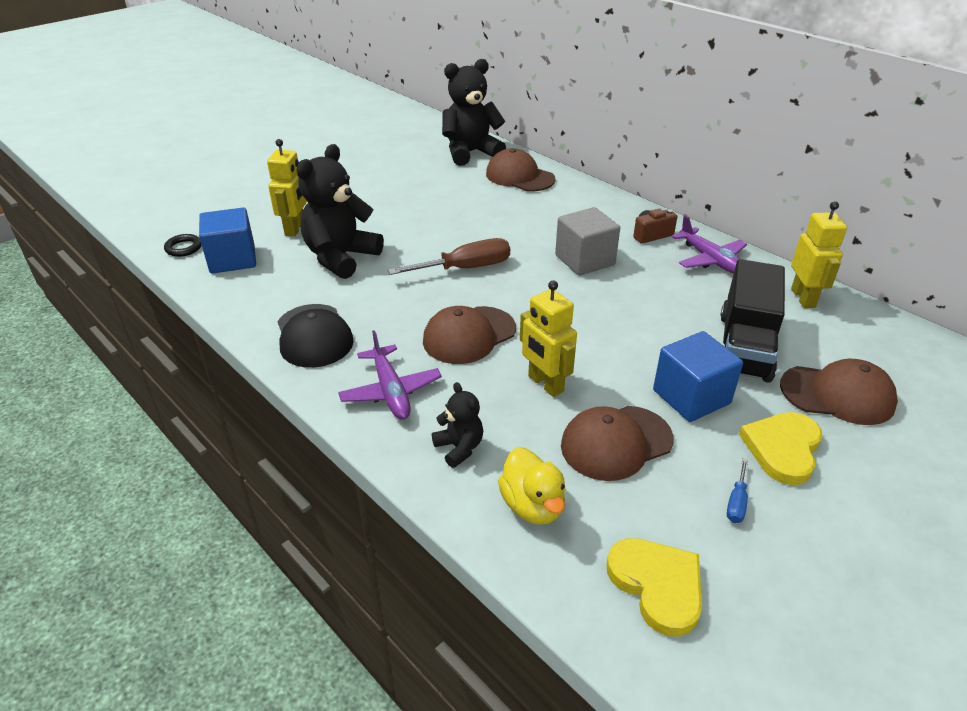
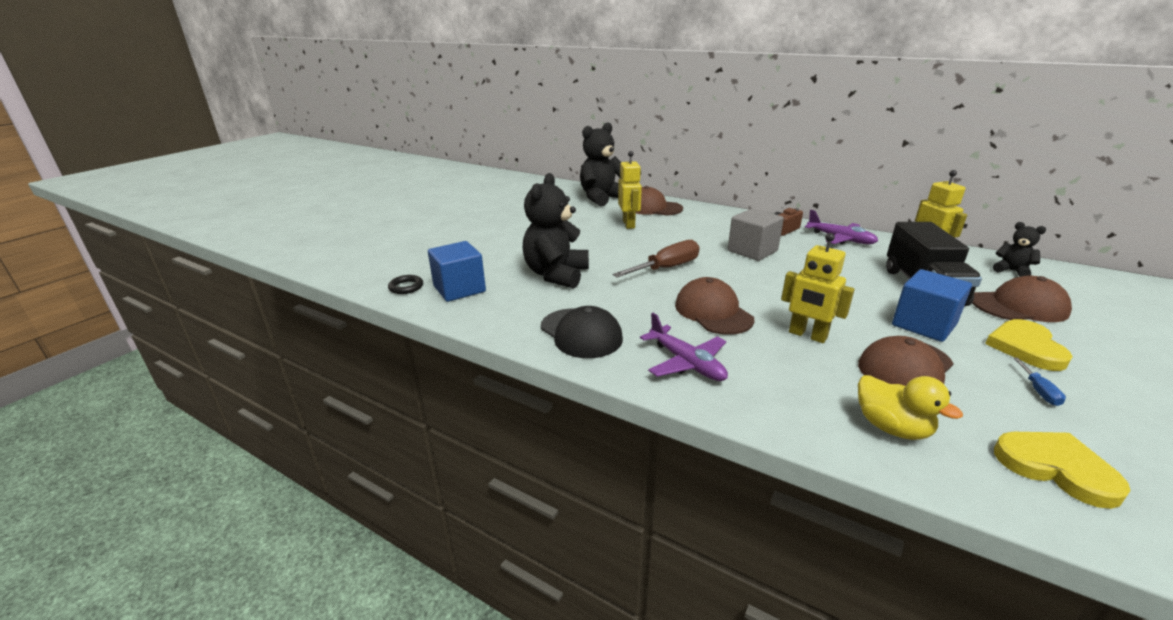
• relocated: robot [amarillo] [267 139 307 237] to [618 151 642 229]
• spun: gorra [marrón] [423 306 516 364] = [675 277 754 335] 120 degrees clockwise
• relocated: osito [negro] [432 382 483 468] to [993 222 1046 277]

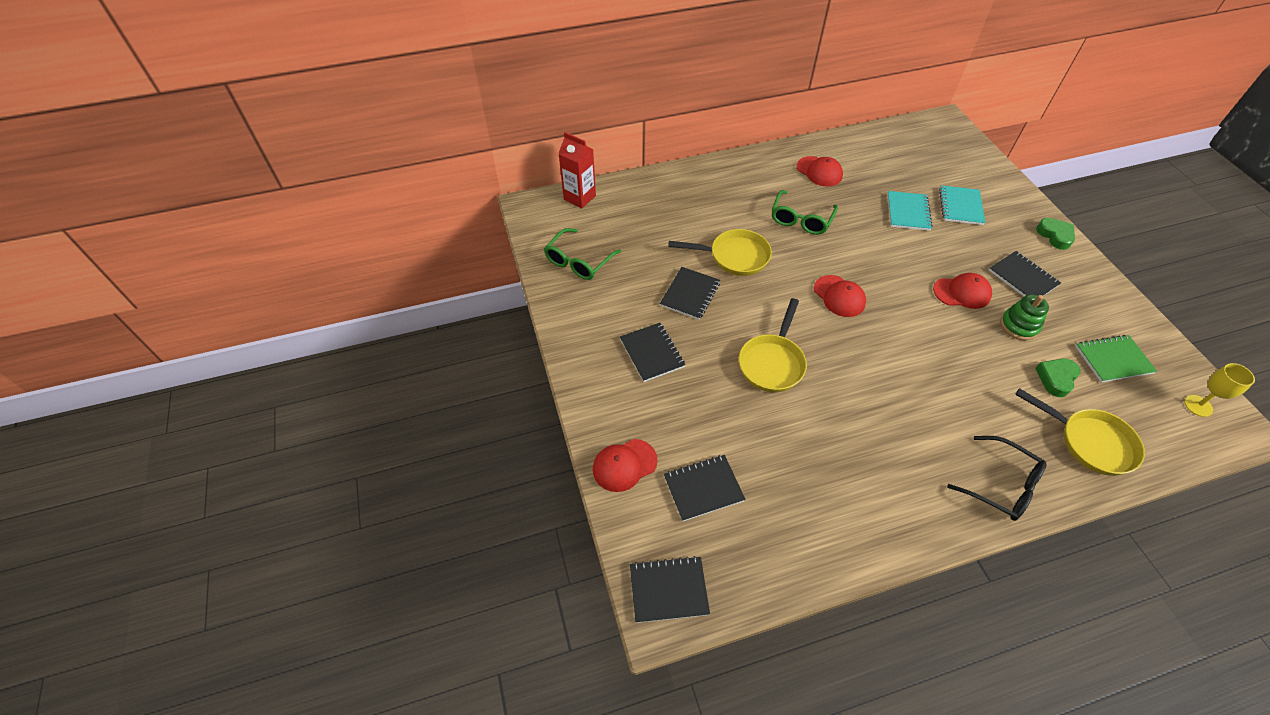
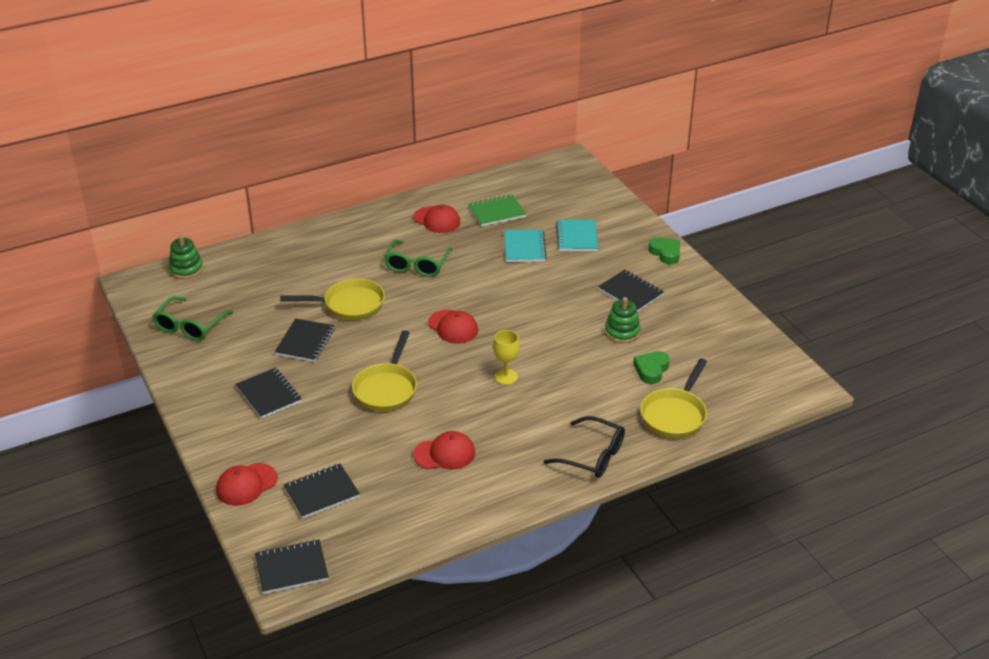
• exchanged: cartón de leche [rojo] [558 132 596 208] to juguete apilable [verde] [169 235 203 279]
• relocated: gorra [rojo] [933 273 992 309] to [413 431 475 469]
• relocated: cuaderno [verde] [1075 335 1157 382] to [468 194 526 226]
• relocated: copa [amarillo] [1184 363 1255 417] to [493 330 520 385]
• spun: sartén [amarillo] [1015 388 1145 476] = [640 358 707 438] 90 degrees clockwise

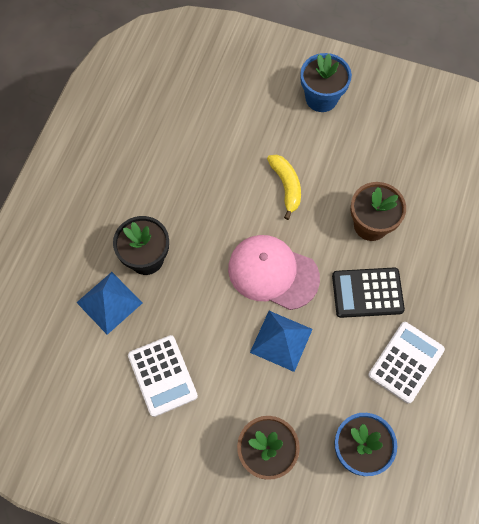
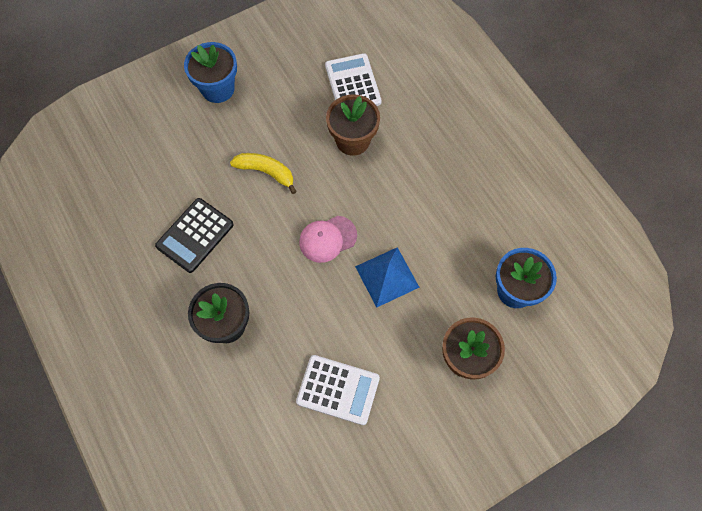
• relocated: calculadora [negro] [332 267 405 318] to [155 198 234 273]
• size: gorra [rosa] [228 235 320 310] = [299 216 357 263] x0.63
• relocated: calculadora [blanco] [368 322 445 404] to [325 53 382 106]
• missing: pirámide [azul] [76 272 142 335]

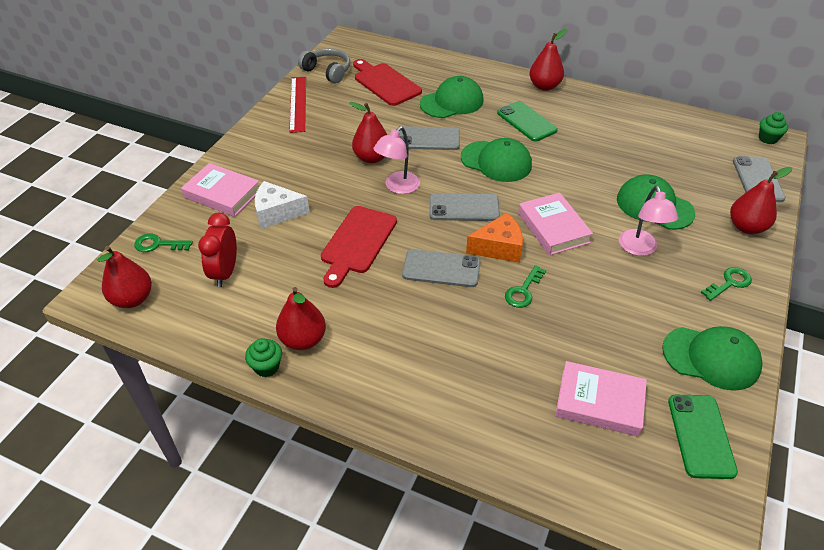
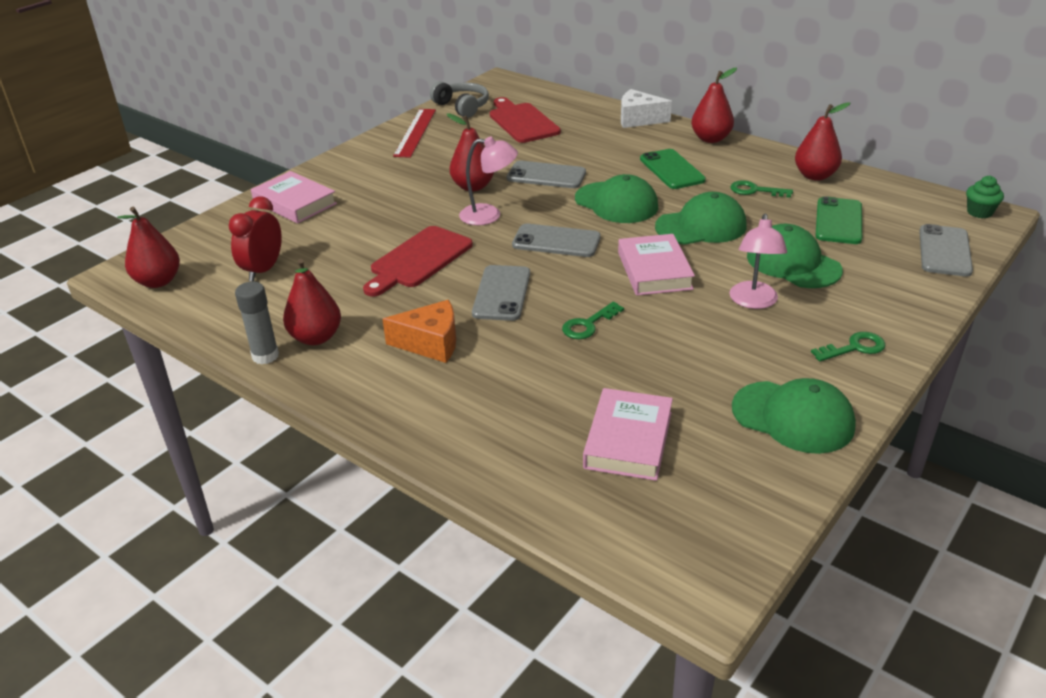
• exchanged: magdalena [verde] [245 338 282 377] to barra de pegamento [gris] [235 282 279 364]
• relocated: queso [naranja] [466 213 523 263] to [382 300 456 363]
• spun: lámpara [rosa] [373 126 420 194] = [459 136 518 225] 135 degrees counterclockwise
• spun: móvil [gris] [402 249 481 287] = [472 265 530 321] 75 degrees clockwise
• spun: libro [rosa] [555 361 647 437] = [583 388 673 481] 75 degrees clockwise
• relocated: queso [blanco] [255 181 310 229] to [621 89 672 128]
• relocated: gorra [verde] [420 76 484 118] to [655 192 747 245]
• relocated: llave [verde] [134 234 193 252] to [730 180 793 198]
• relocated: pera [rojo] [730 167 792 234] to [795 102 850 181]
• relocated: móvil [verde] [668 395 738 479] to [815 196 862 244]

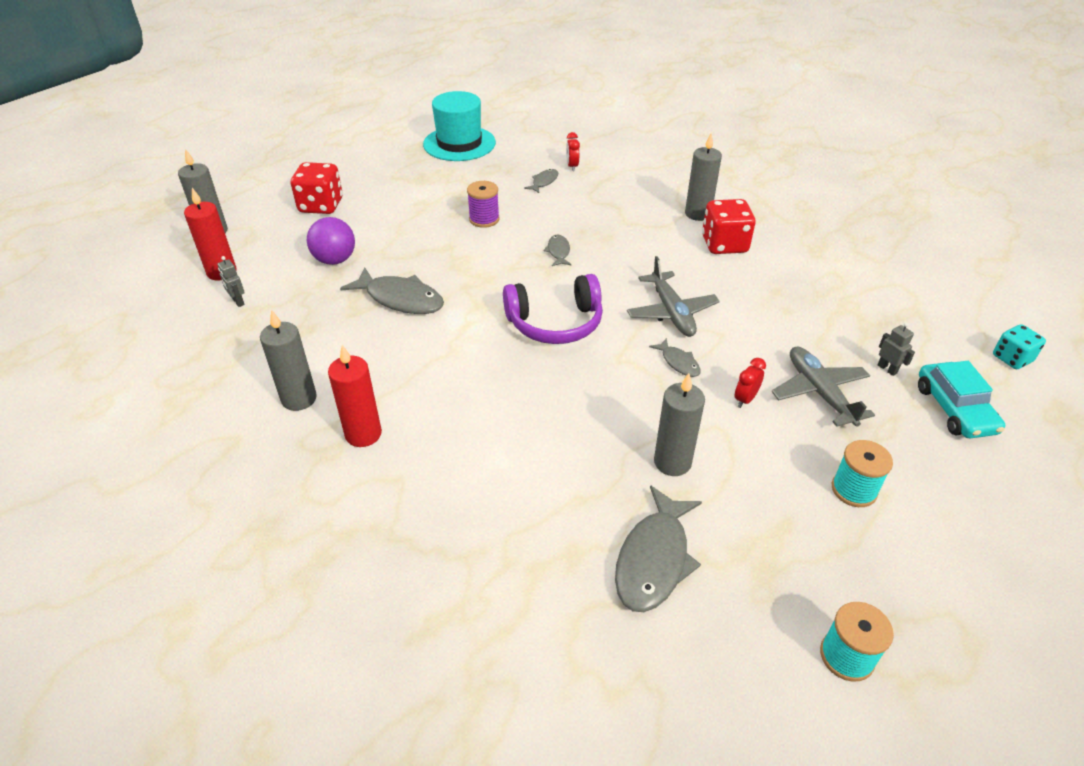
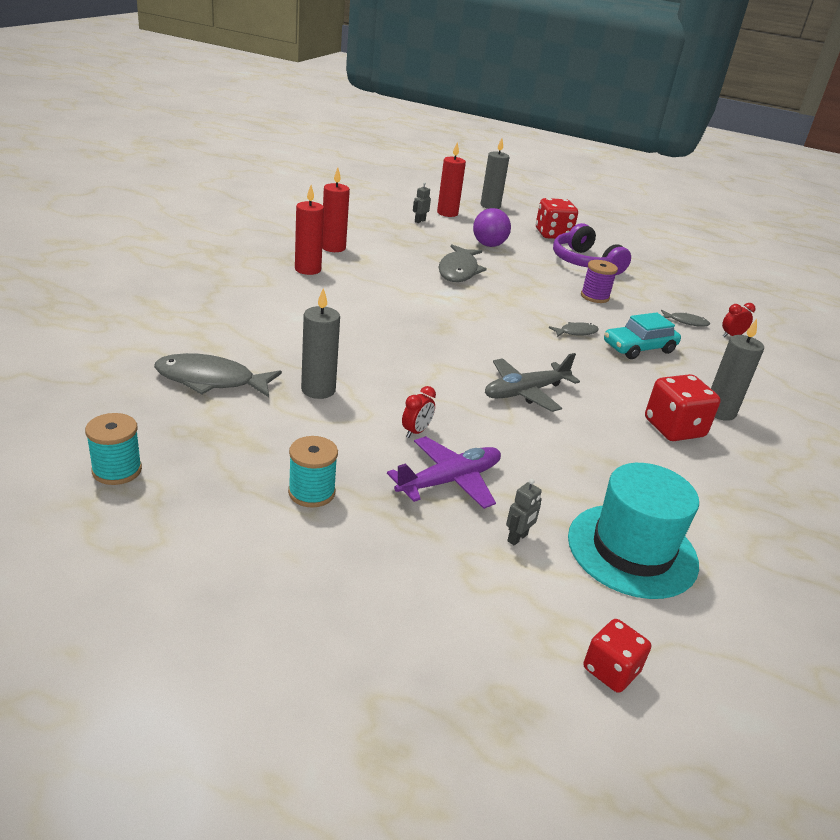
• colour: vela [gris] [260 309 317 411] to vela [rojo] [322 168 350 252]
• colour: avión [gris] [771 347 875 427] to avión [morado] [387 436 501 509]
• spun: despertador [rojo] [735 358 766 408] = [402 386 436 438] 105 degrees clockwise
• relocated: auriculares [morado] [503 274 603 344] to [553 223 631 275]
• relocated: sombrero [turquesa] [423 91 496 161] to [568 463 699 599]
• colour: dado [turquesa] [993 324 1046 369] to dado [rojo] [584 619 651 693]
• relocated: coche [turquesa] [918 361 1005 438] to [604 312 681 359]
• missing: pez [gris] [649 338 701 377]

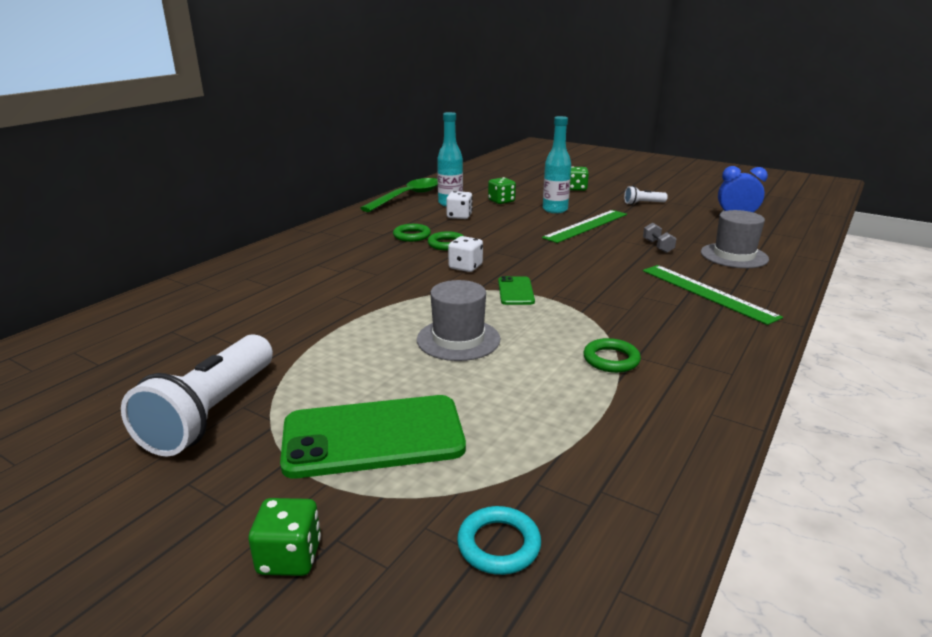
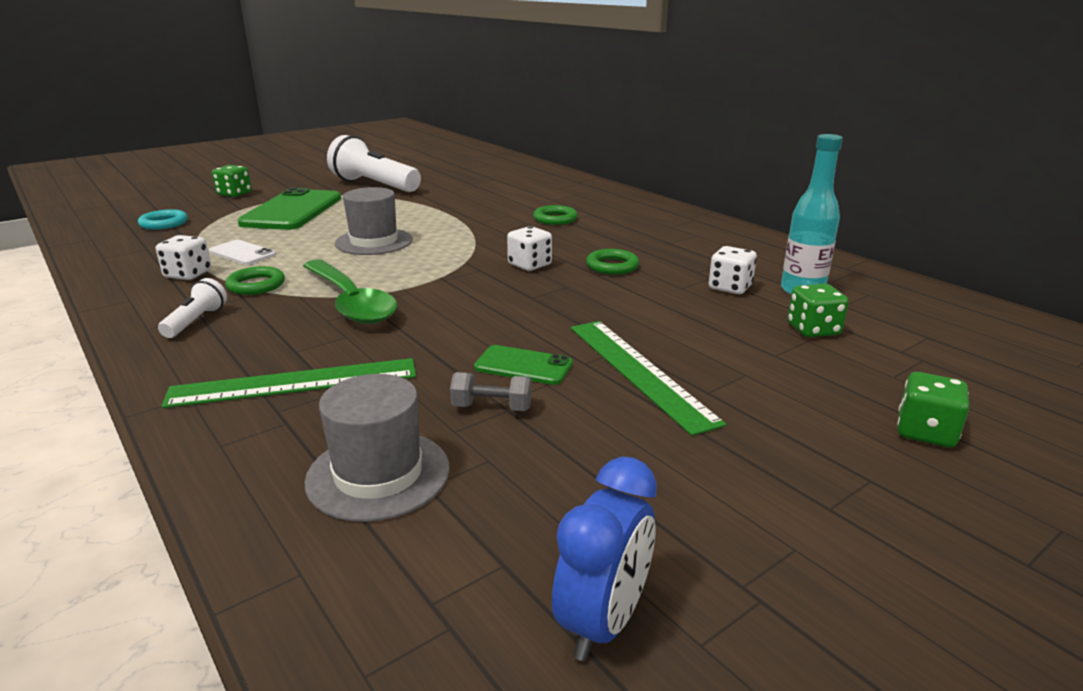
• appeared: dado [blanco] [156 235 211 280]
• relocated: lámpara de mano [blanco] [624 186 668 205] to [158 278 227 338]
• appeared: móvil [blanco] [209 240 276 265]
• relocated: cuchara [verde] [360 178 438 212] to [303 259 398 324]
• relocated: móvil [verde] [498 276 535 305] to [474 345 573 385]
• relocated: anillo [verde] [393 224 431 242] to [533 205 578 225]
• missing: botella [turquesa] [543 116 571 213]

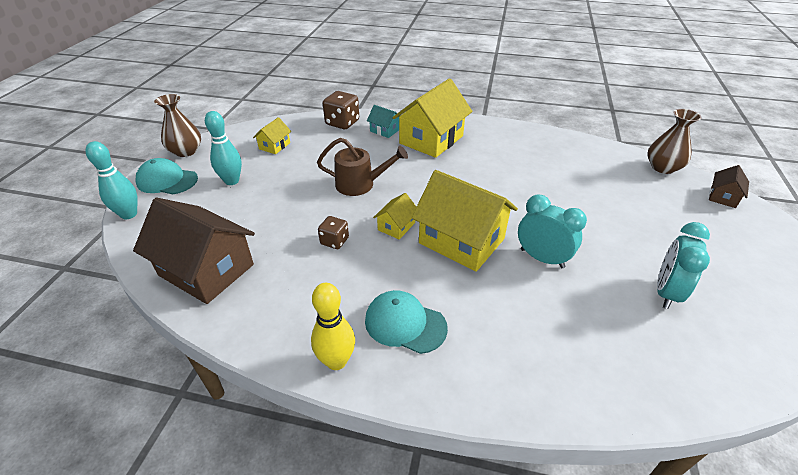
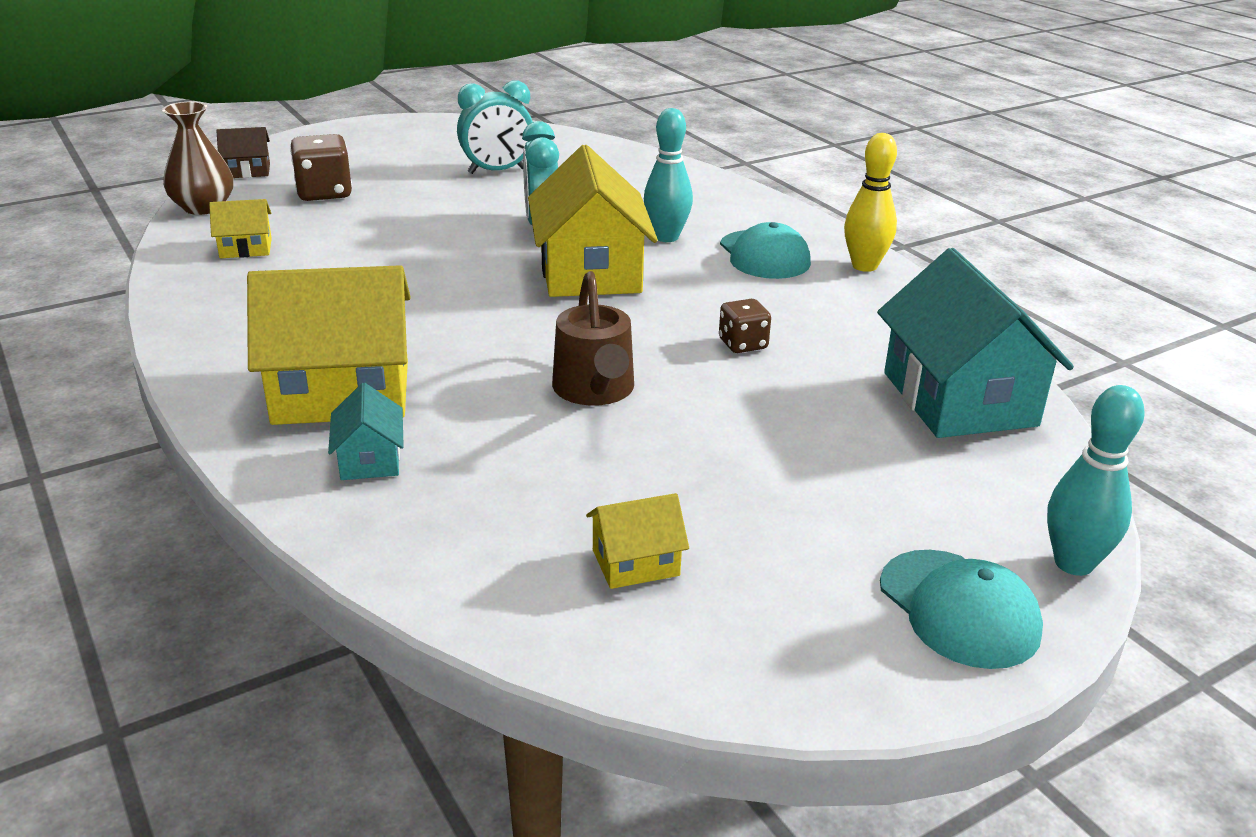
• relocated: casa [amarillo] [373 193 416 239] to [209 199 272 258]
• relocated: dado [marrón] [323 91 359 129] to [290 134 352 201]
• spun: regadera [marrón] [317 138 408 196] = [552 271 634 406] 150 degrees counterclockwise
• relocated: bolo [turquesa] [205 111 242 185] to [644 108 693 242]
• colour: casa [marrón] [133 198 255 304] to casa [turquesa] [877 248 1074 438]
• missing: florero [marrón] [154 94 201 157]

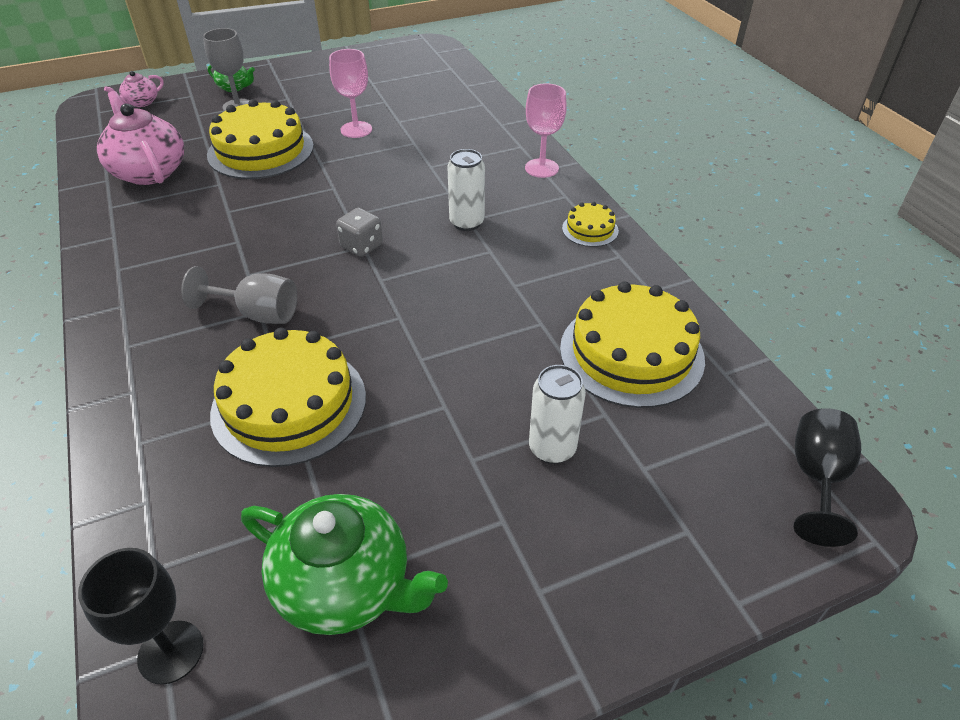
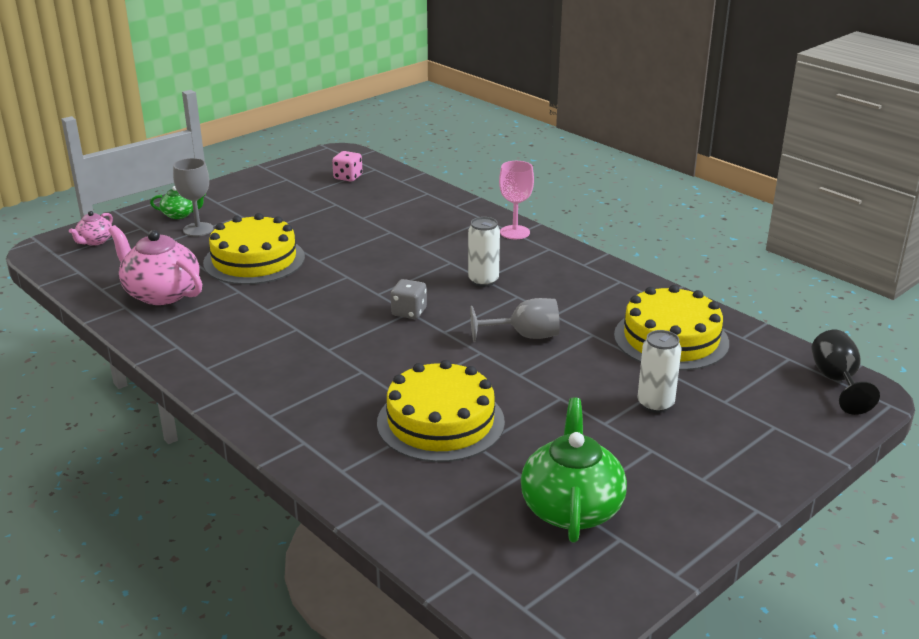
• appeared: dado [rosa] [332 151 363 182]
• relocated: copa [gris] [181 266 297 324] to [470 298 560 342]
• spun: tetera [verde] [241 494 448 635] = [521 398 627 543] 90 degrees counterclockwise
• missing: copa [negro] [78 548 204 685]
• missing: copa [rosa] [329 49 372 138]
• missing: tarta [amarillo] [562 202 619 247]

